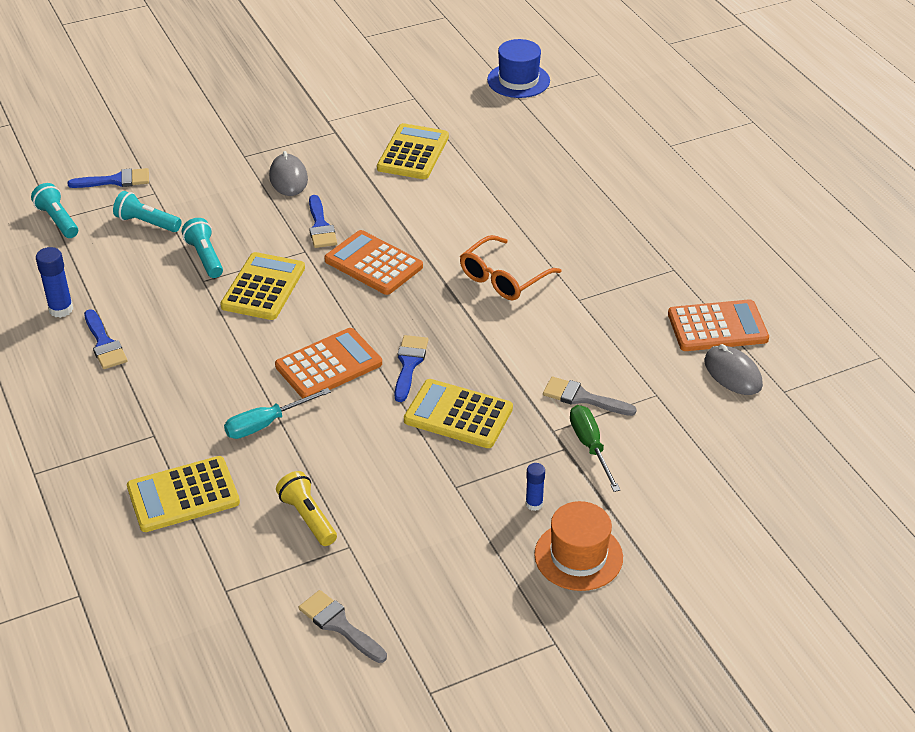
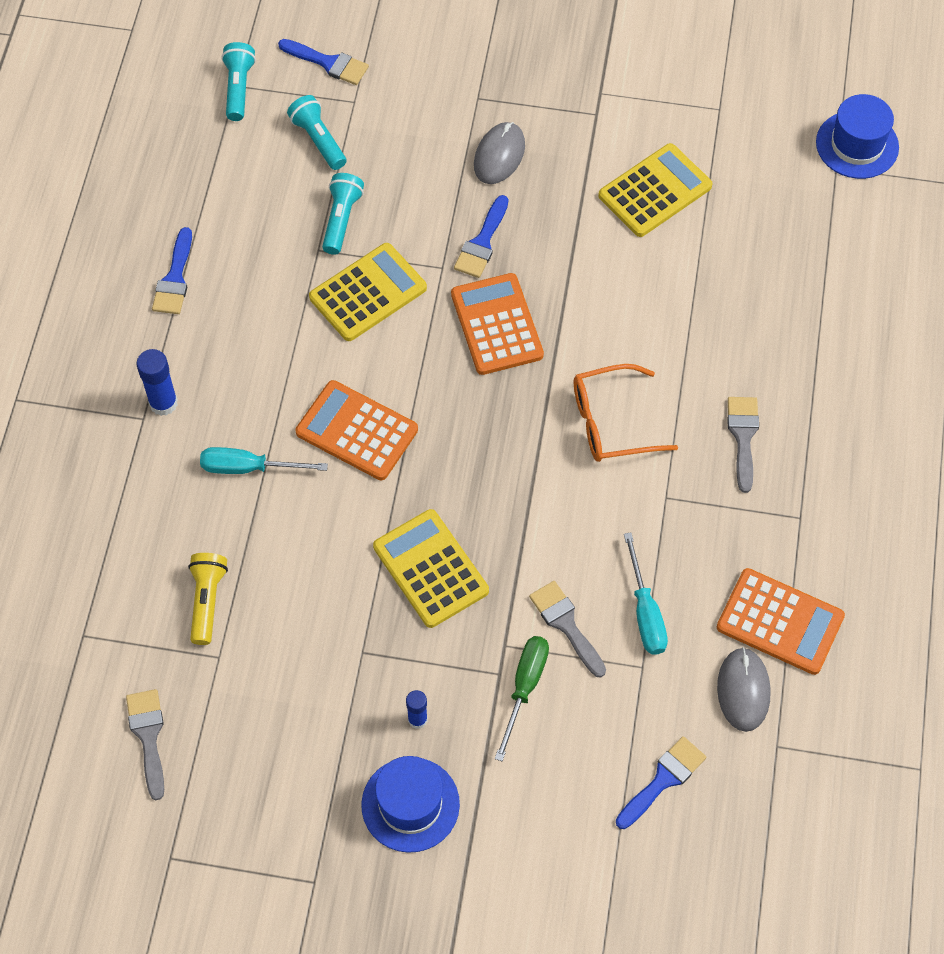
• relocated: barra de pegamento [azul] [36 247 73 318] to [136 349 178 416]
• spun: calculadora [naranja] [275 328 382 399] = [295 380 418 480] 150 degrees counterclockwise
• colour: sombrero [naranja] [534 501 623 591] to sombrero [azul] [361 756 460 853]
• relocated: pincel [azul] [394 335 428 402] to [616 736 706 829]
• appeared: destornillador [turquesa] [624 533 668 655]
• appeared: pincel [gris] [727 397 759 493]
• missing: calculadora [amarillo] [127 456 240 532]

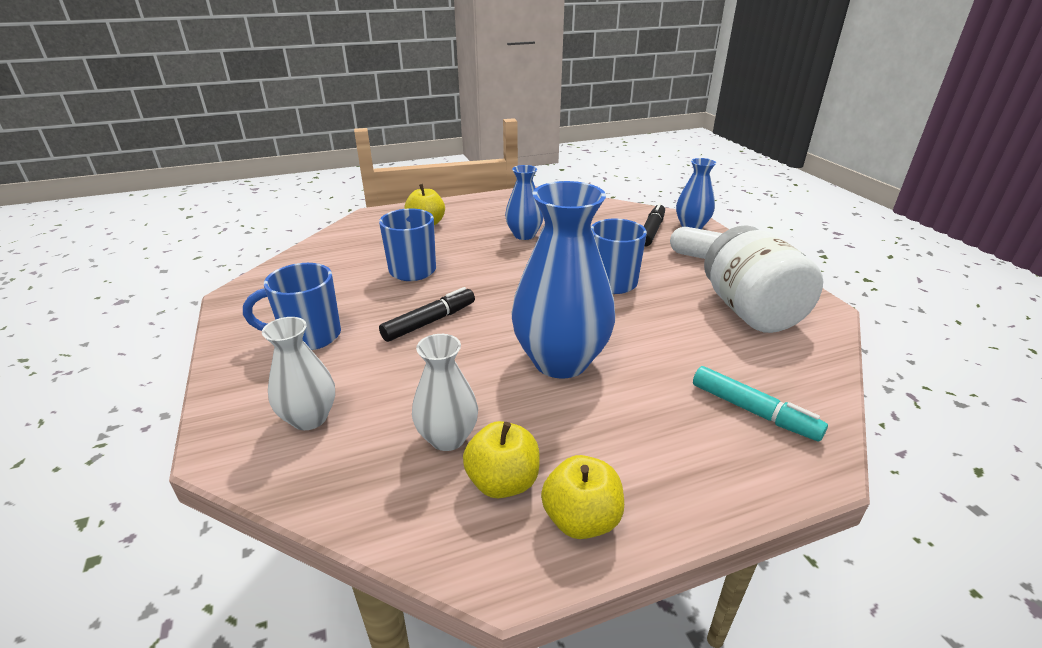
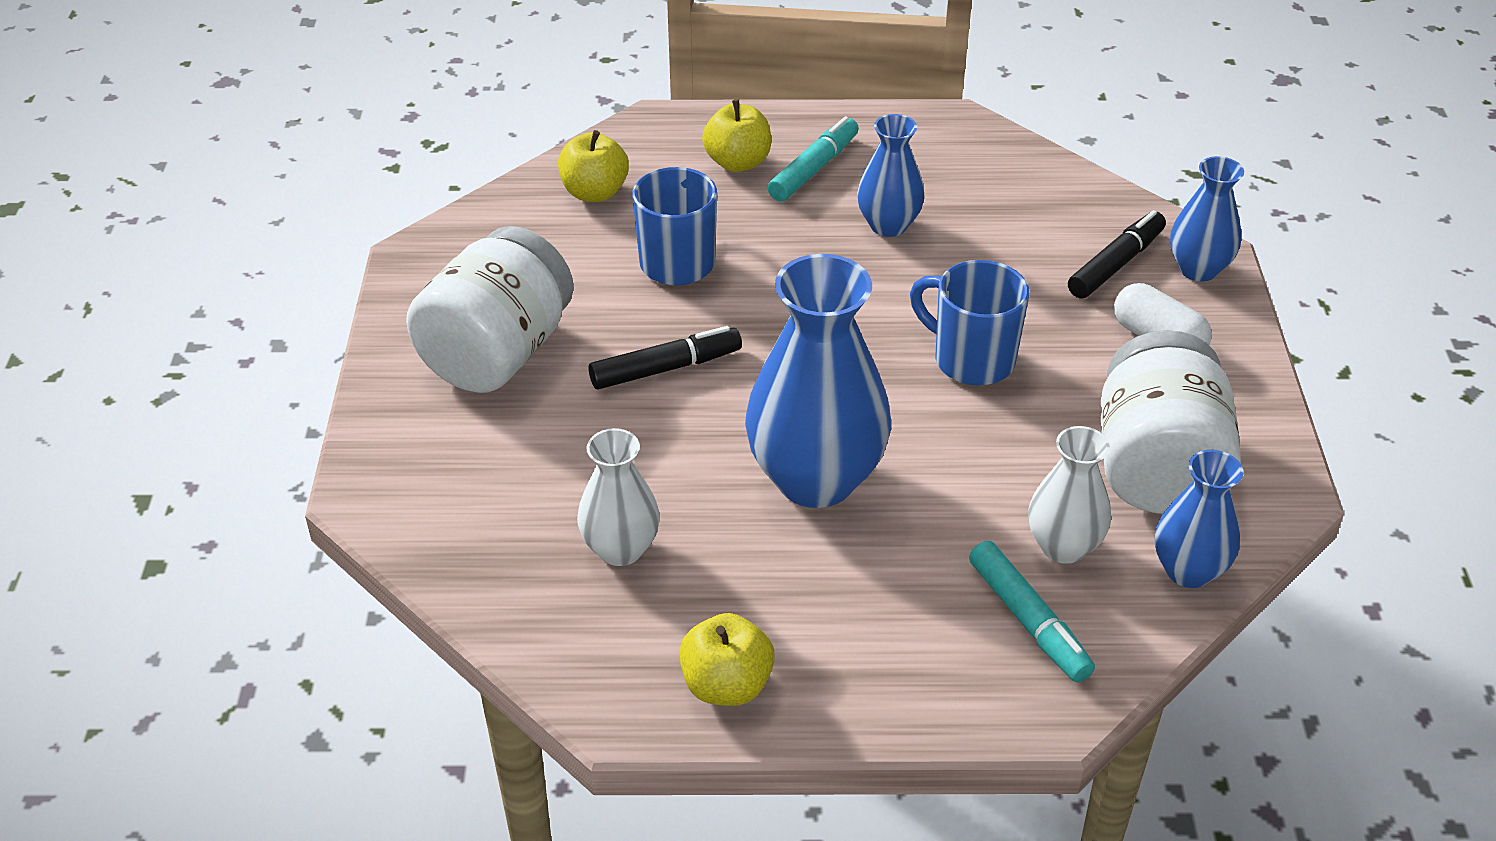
• exchanged: taza [azul] [243 263 341 350] to tarro [blanco] [406 226 574 393]
• relocated: manzana [amarillo] [463 421 540 498] to [558 130 629 202]
• appeared: rotulador [turquesa] [768 116 859 201]
• relocated: florero [blanco] [262 317 335 430] to [1028 426 1111 564]
• appeared: florero [azul] [1155 450 1244 588]

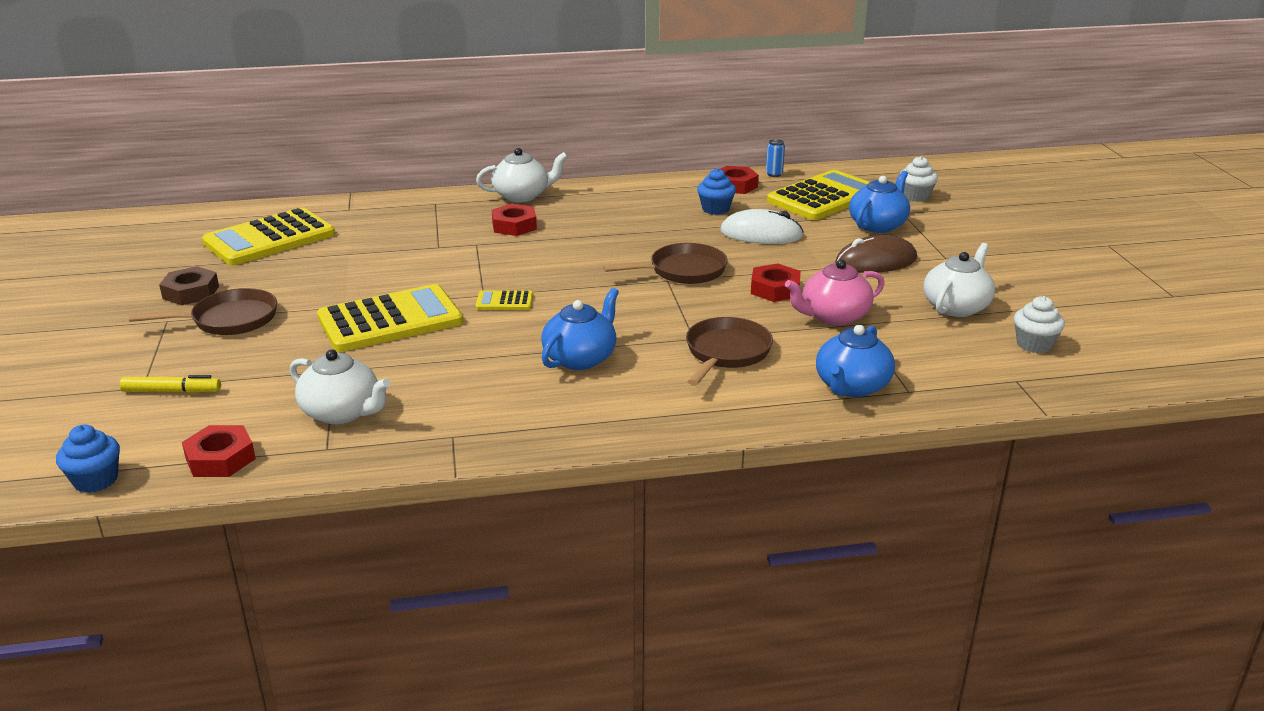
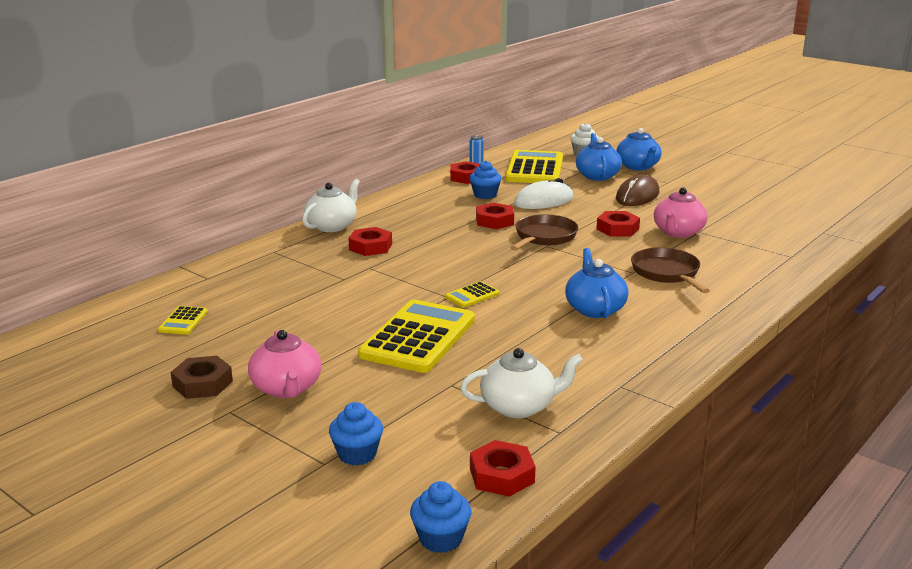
• size: calculadora [amarillo] [202 207 335 266] = [158 306 208 335] x0.44
• exchanged: sartén [marrón] [129 288 277 335] to tetera [rosa] [248 330 322 398]
• exchanged: rotulador [amarillo] [120 375 221 393] to magdalena [azul] [329 402 383 465]
• appeared: tuerca [rojo] [476 203 514 229]
• relocated: tetera [azul] [816 325 895 397] to [616 128 661 171]
• missing: tetera [blanco] [923 243 995 317]
• missing: magdalena [blanco] [1014 296 1065 353]

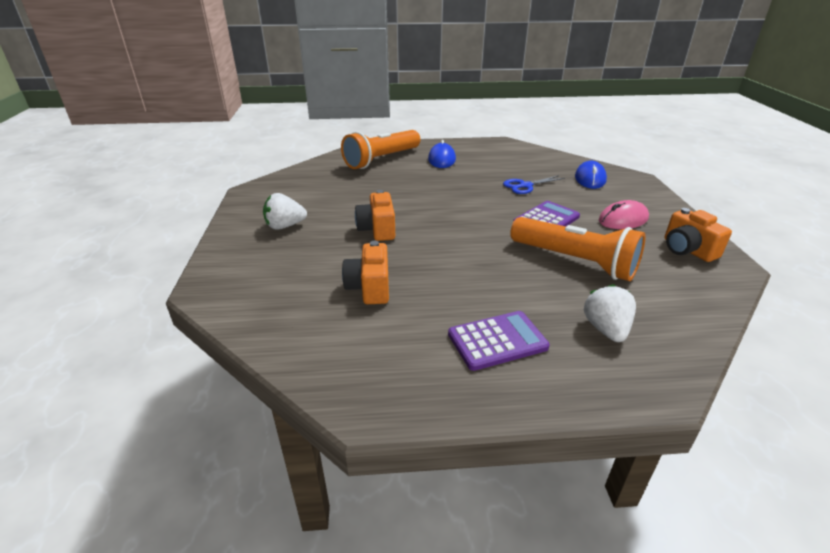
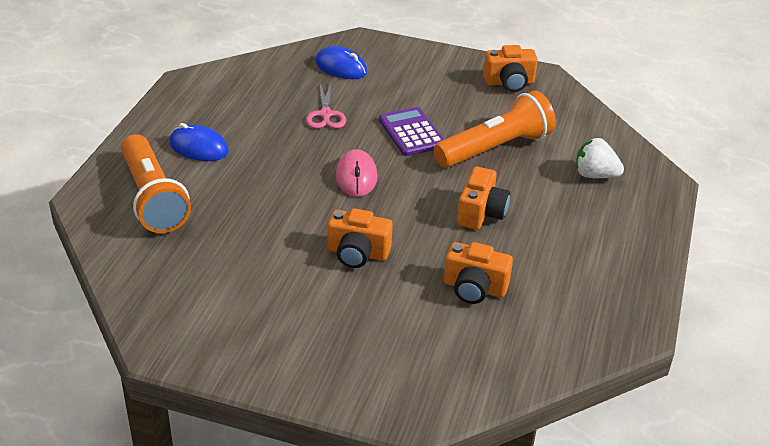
• colour: tijeras [azul] [503 175 565 194] to tijeras [rosa] [306 83 346 128]
• relocated: ratón [rosa] [599 200 649 229] to [336 149 377 197]
• appeared: cámara [naranja] [457 167 510 230]
• missing: fresa [blanco] [263 193 307 230]
• missing: calculadora [morado] [448 311 550 371]

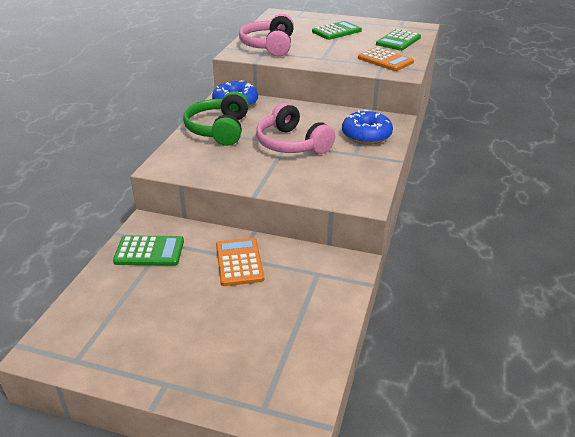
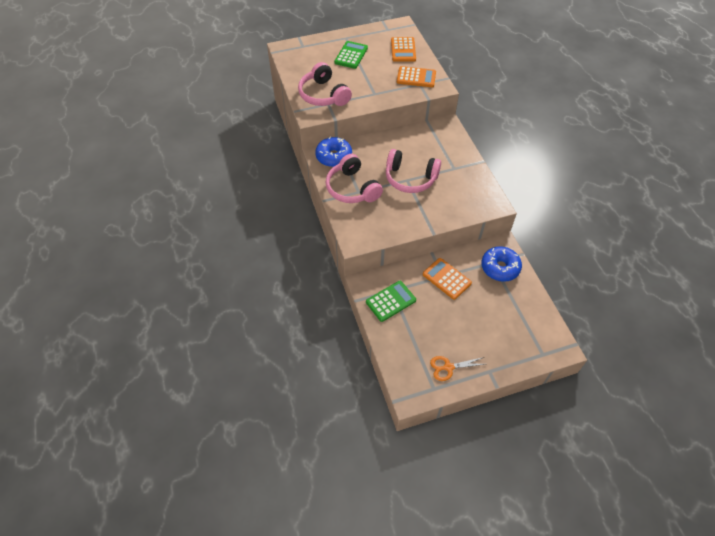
• colour: auriculares [verde] [183 91 249 146] to auriculares [rosa] [326 154 383 203]
• colour: calculadora [verde] [376 29 421 51] to calculadora [naranja] [391 37 416 62]
• appeared: tijeras [naranja] [430 356 485 381]
• relocated: rosquilla [azul] [342 110 393 145] to [481 246 522 282]

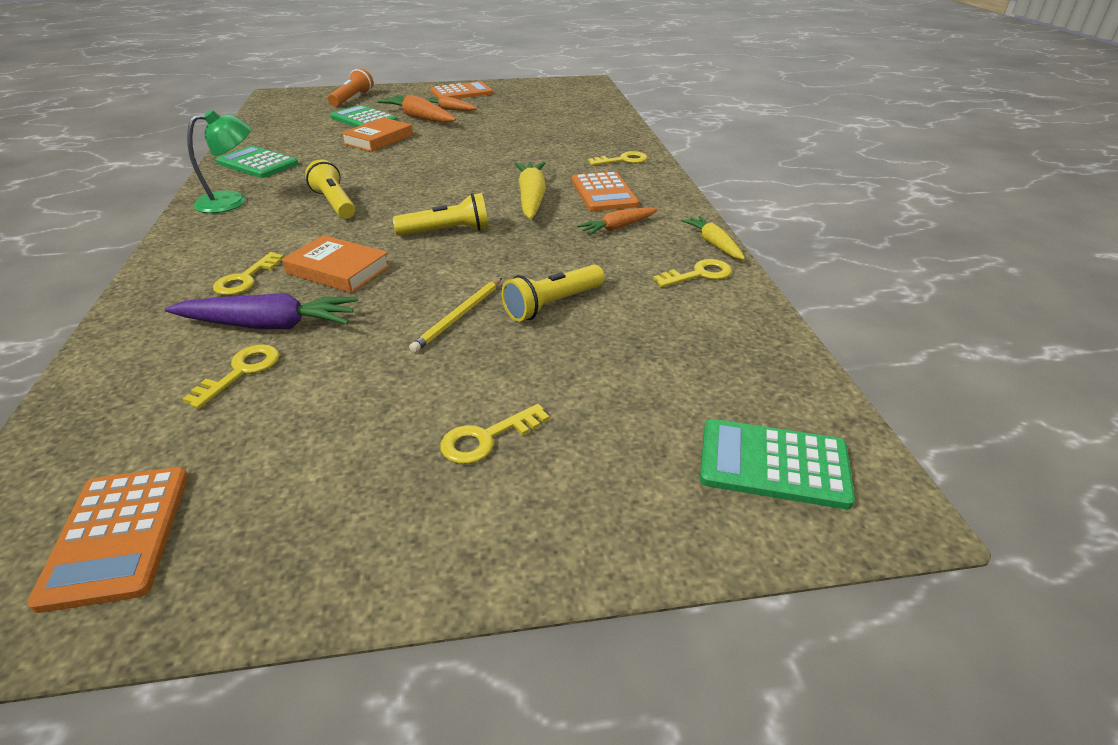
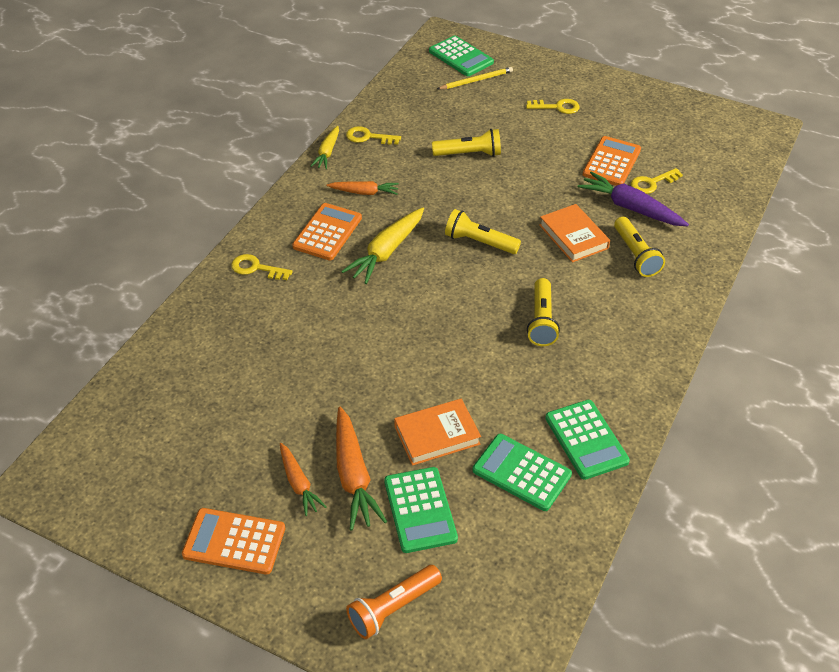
• relocated: lápiz [amarillo] [409 278 502 353] to [437 67 513 89]
• appeared: calculadora [verde] [473 434 572 511]
• relocated: calculadora [naranja] [27 467 188 613] to [583 136 641 186]
• exchanged: llave [amarillo] [213 252 284 295] to lámpara de mano [amarillo] [614 217 665 277]
• missing: lámpara [verde] [187 110 251 213]

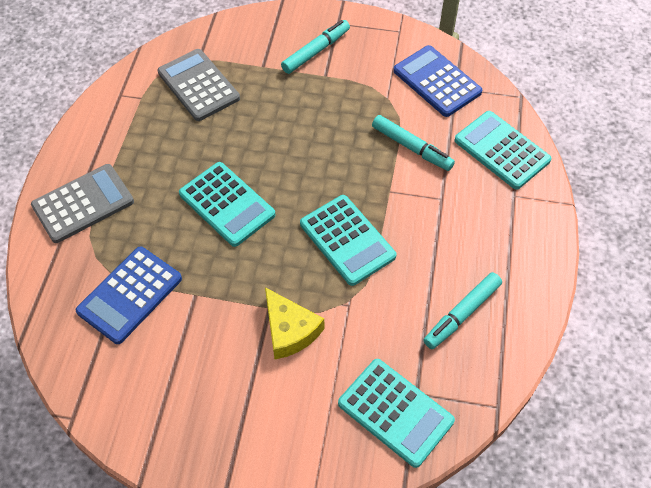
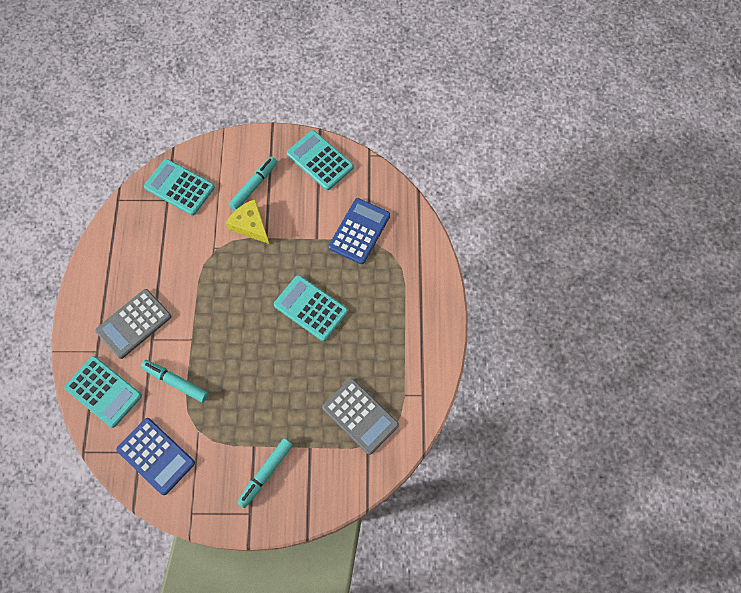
• relocated: calculadora [gris] [31 164 134 243] to [95 289 171 359]
• relocated: rotulador [turquesa] [423 272 502 349] to [229 157 277 210]
• relocated: calculadora [turquesa] [300 195 396 286] to [287 130 354 190]

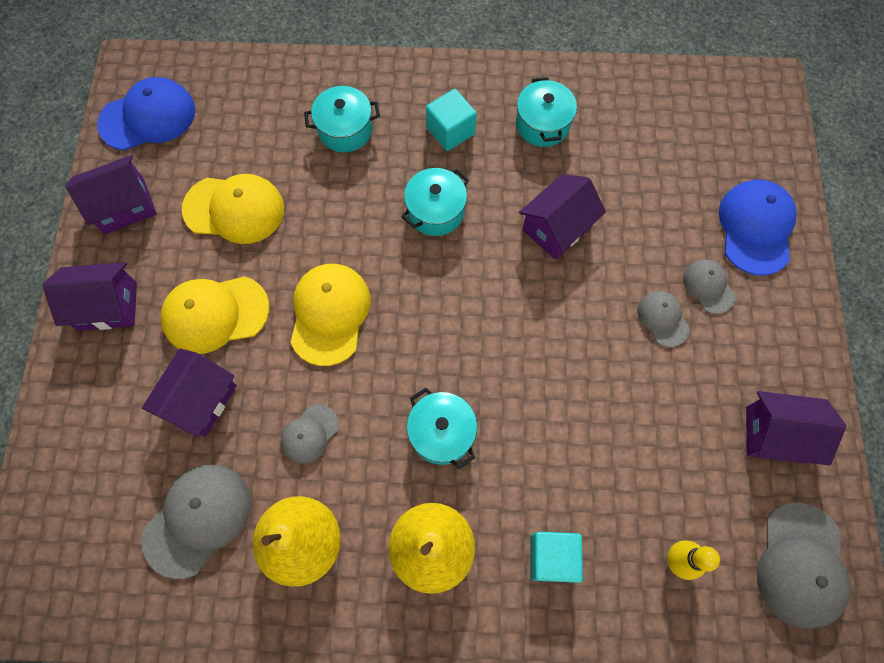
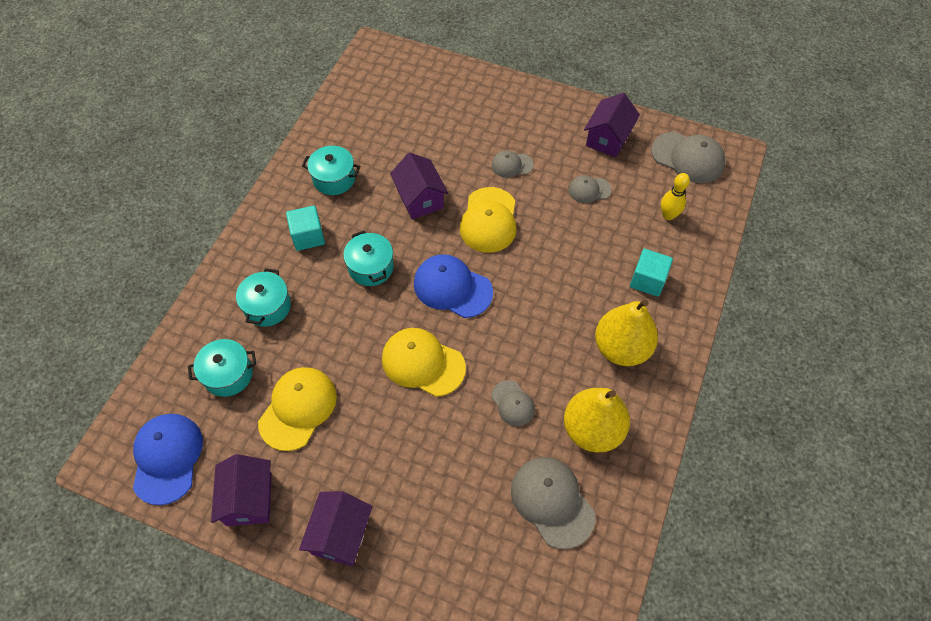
• relocated: olla [turquesa] [407 387 477 469] to [188 339 256 397]
• relocated: gorra [azul] [719 180 797 275] to [414 254 493 318]
• relocated: gorra [amarillo] [161 276 269 354] to [460 187 517 253]
• relocated: gorra [gris] [683 259 736 314] to [568 175 611 203]
• missing: casa [morado] [142 349 237 437]

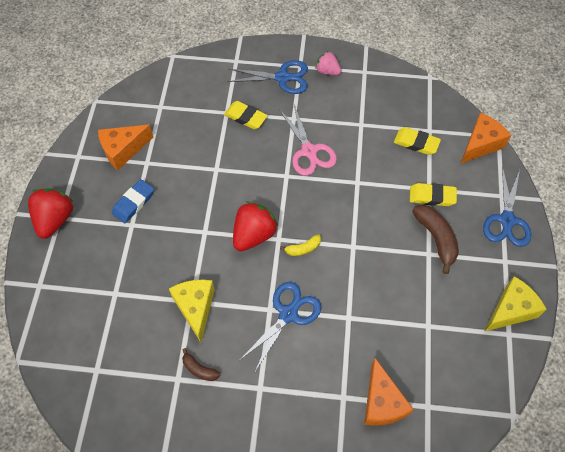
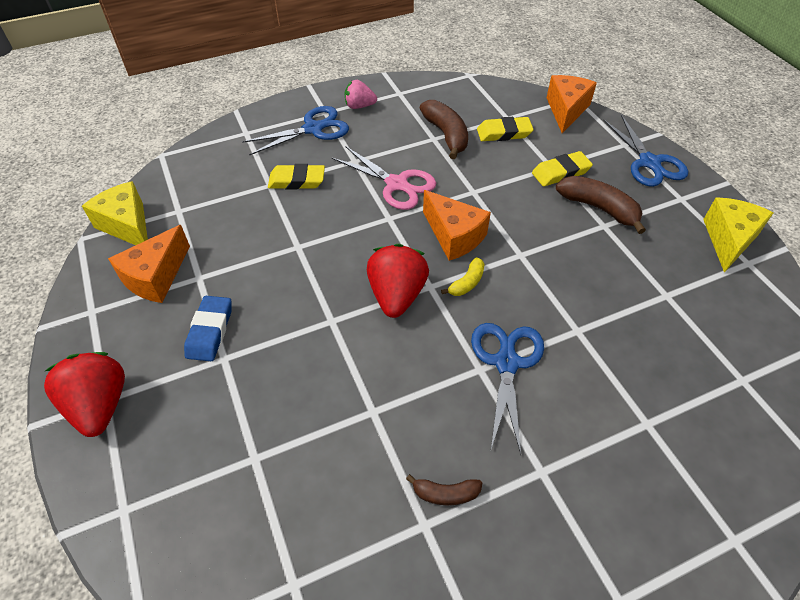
• relocated: queso [amarillo] [169 280 215 342] to [82 181 148 245]
• appeared: plátano [marrón] [420 100 468 159]
• relocated: queso [naranja] [364 358 414 426] to [423 190 491 261]

